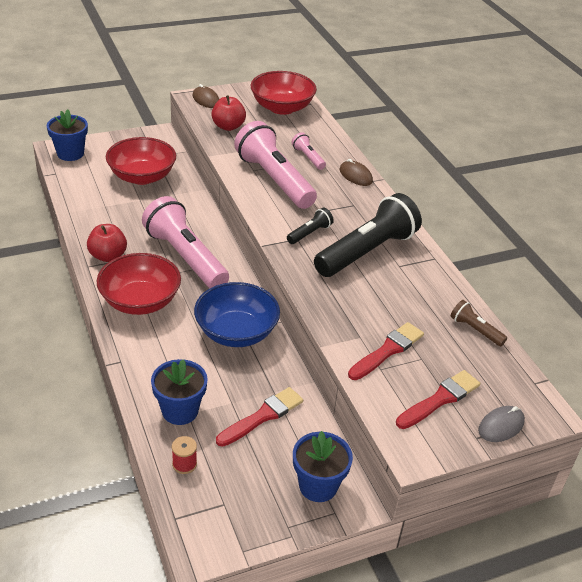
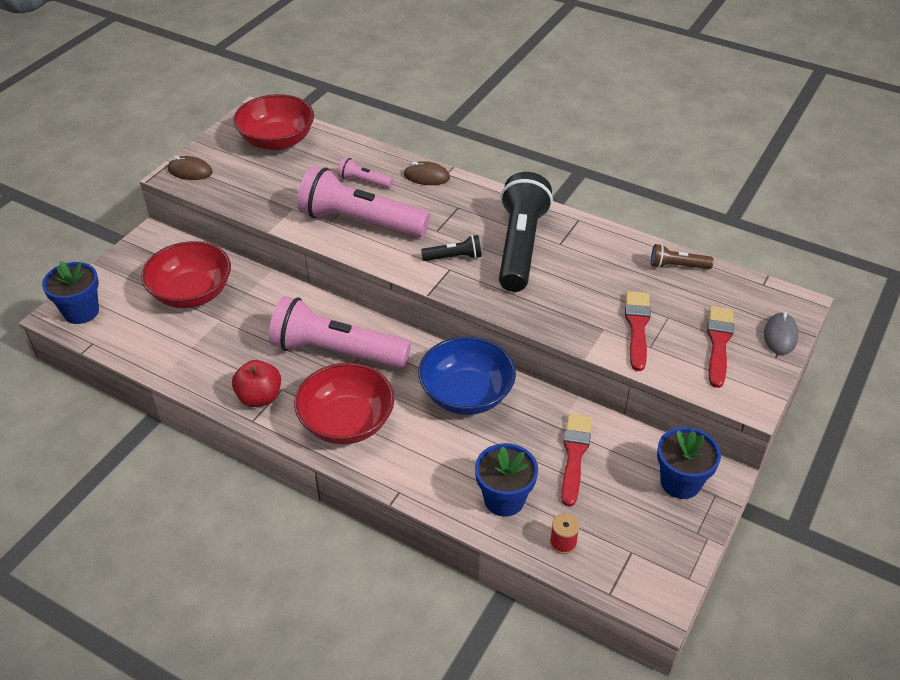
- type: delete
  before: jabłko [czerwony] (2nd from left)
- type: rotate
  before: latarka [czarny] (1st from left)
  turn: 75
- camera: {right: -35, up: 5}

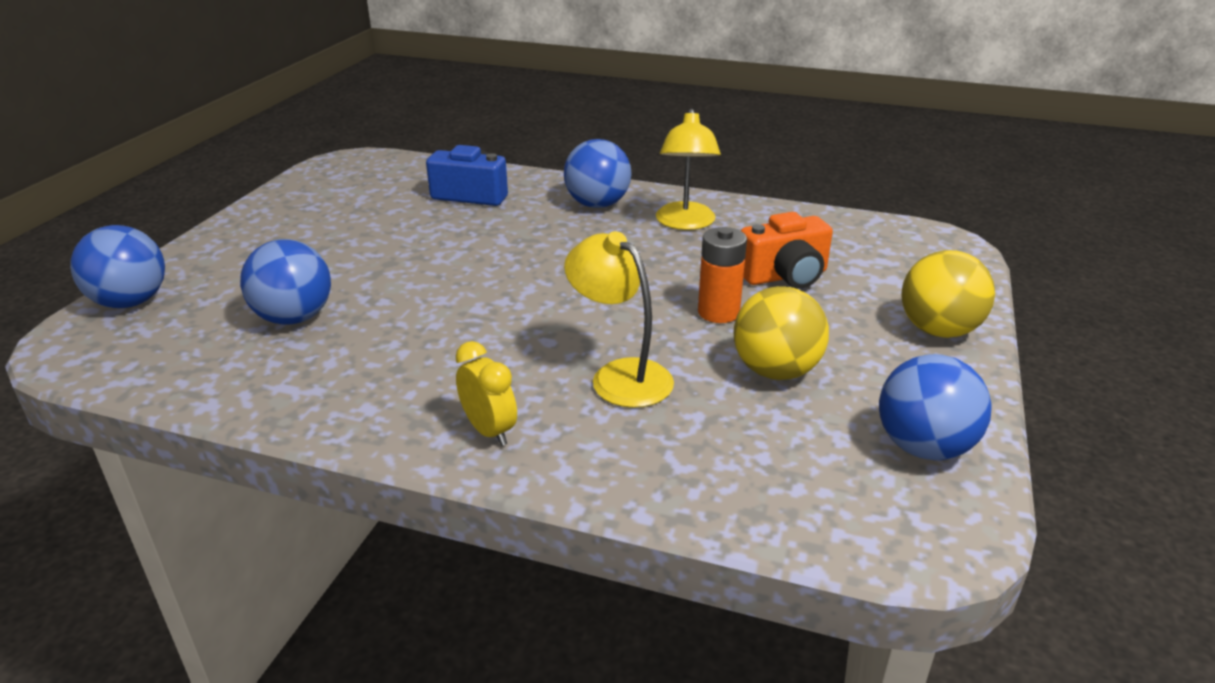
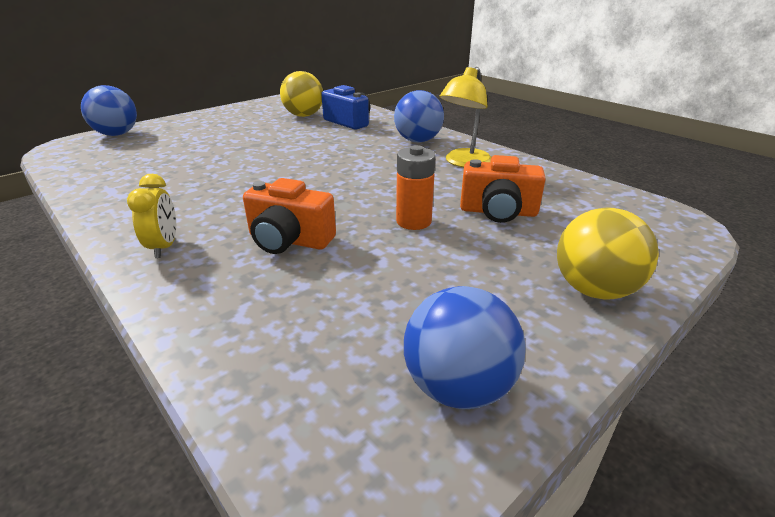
- type: replace
  before: lampka [żółty] (1st from left)
  after: aparat fotograficzny [pomarańczowy] (1st from left)
- type: delete
  before: piłka [niebieski] (2nd from left)
- type: move
  before: piłka [żółty] (1st from left)
- camera: {right: 30, up: 0}

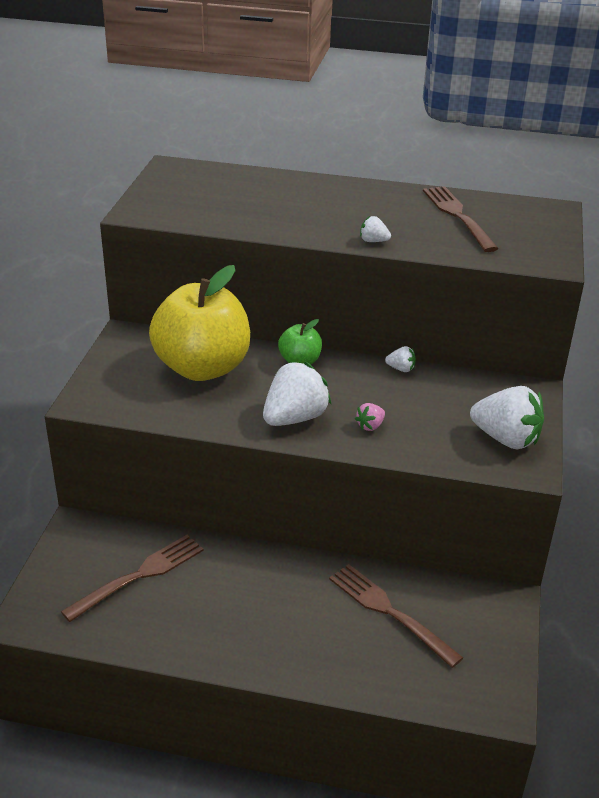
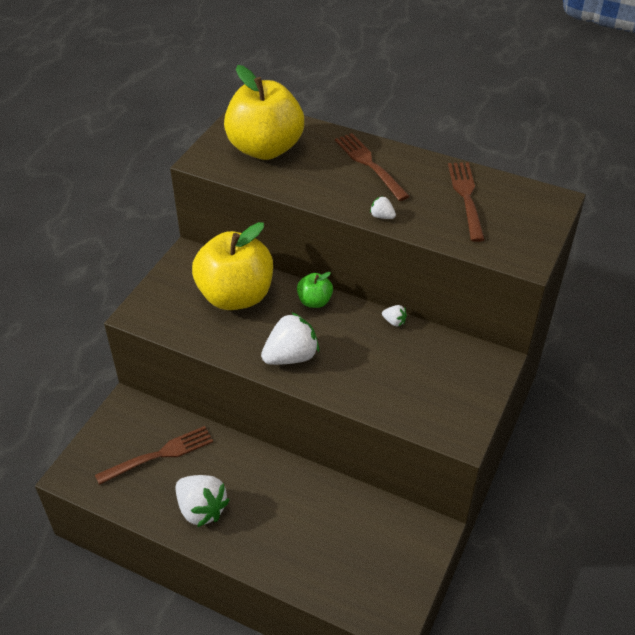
- type: move
  before: truskawka [biały] (4th from left in the first image)
  after: truskawka [biały] (1st from left)
- type: delete
  before: truskawka [różowy]
- type: move
  before: widelec [brązowy] (2nd from left)
- type: insert
  after: jabłko [żółty] (2nd from left)
- camera: {right: 15, up: 10}

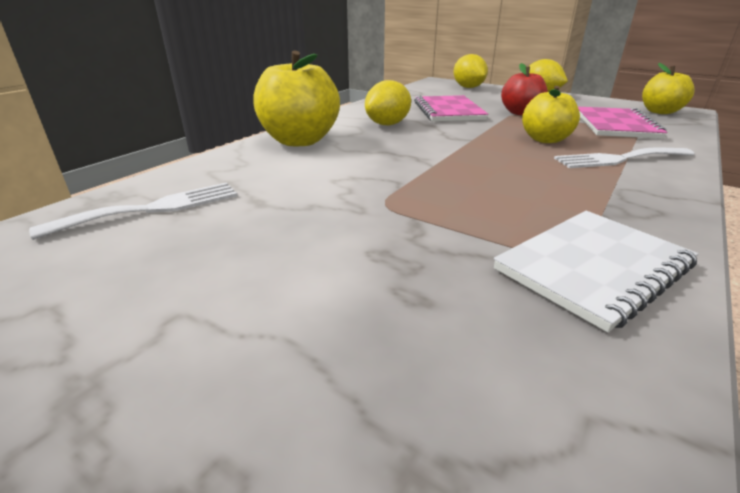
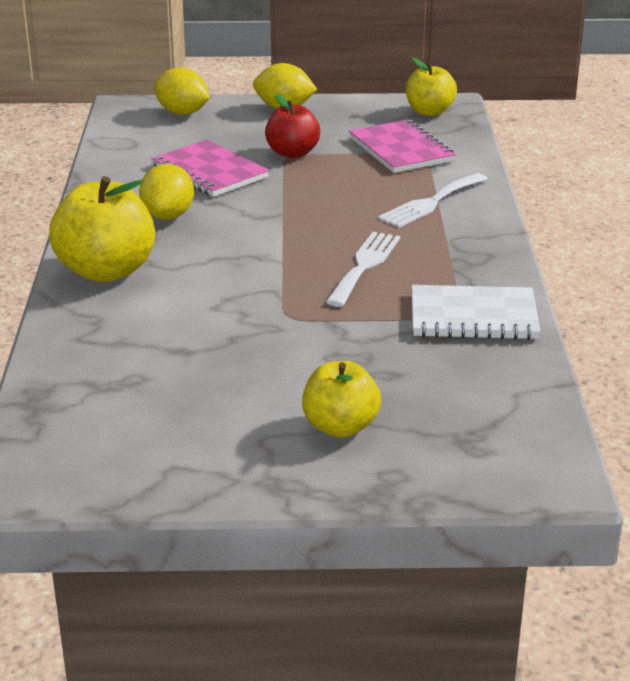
- type: move
  before: jabłko [żółty] (2nd from left)
- type: move
  before: widelec [biały] (1st from left)
- type: rotate
  before: zeszyt [biały]
  turn: 75
- camera: {right: -35, up: 0}

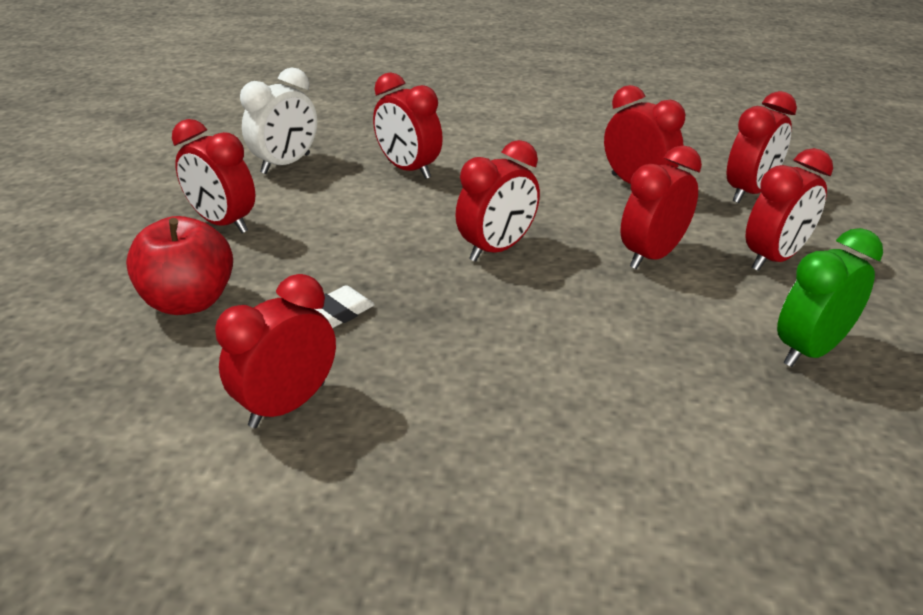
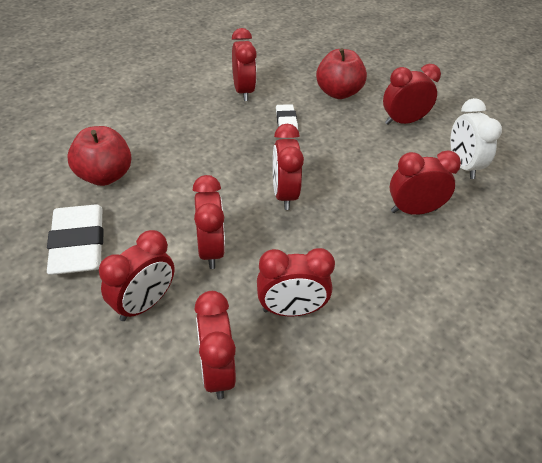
- type: rotate
  before: budzik [czerwony] (8th from left in the first image)
  turn: -135
- type: replace
  before: budzik [zielony]
  after: gumka do mazania [biały] (1st from left)
- type: insert
  after: jabłko [czerwony] (1st from left)
- camera: {right: 125, up: 10}

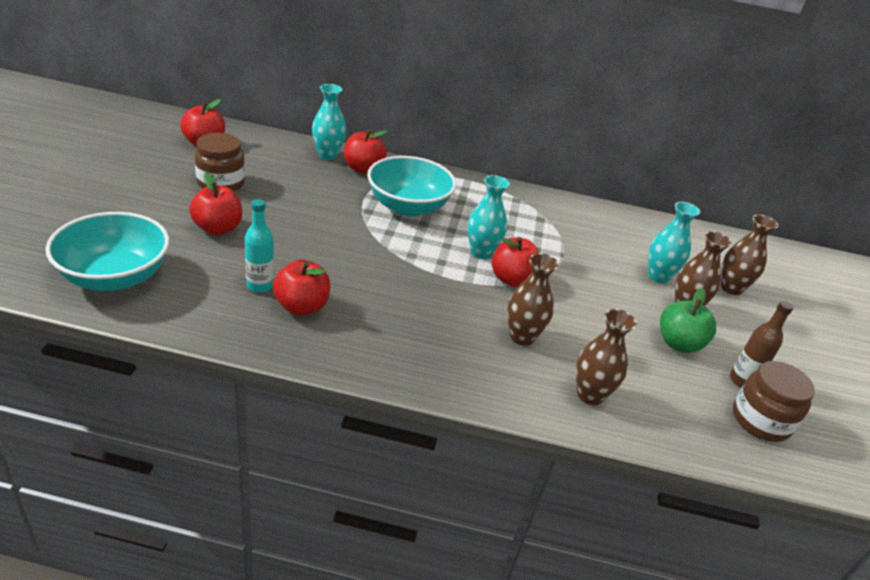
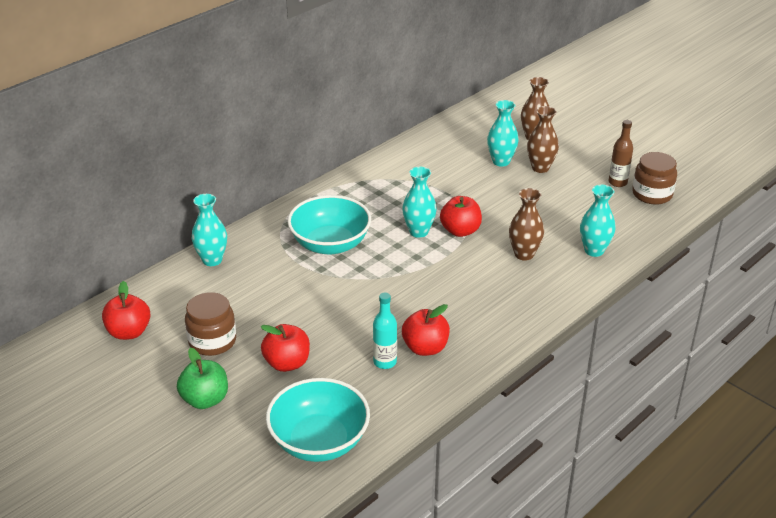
- type: delete
  before: jabłko [czerwony] (4th from left)
- type: move
  before: jabłko [zielony]
- type: recolor
  before: wazon [brązowy] (2nd from left)
  after: wazon [turkusowy] (4th from left)
- camera: {right: -50, up: 0}

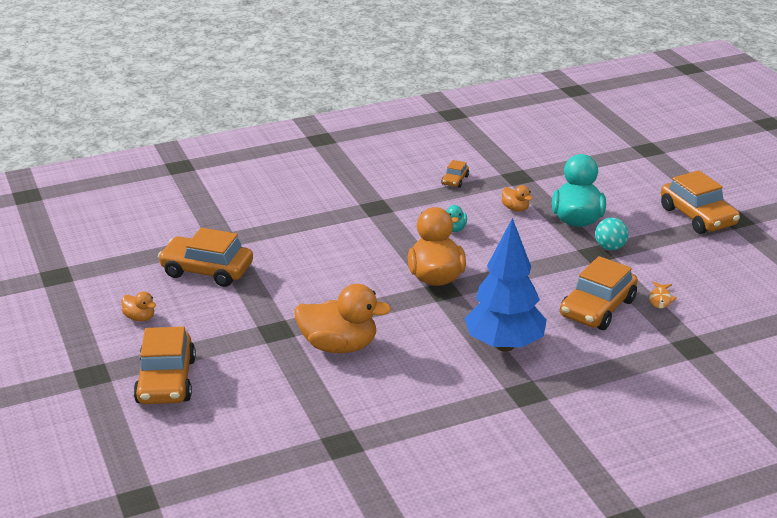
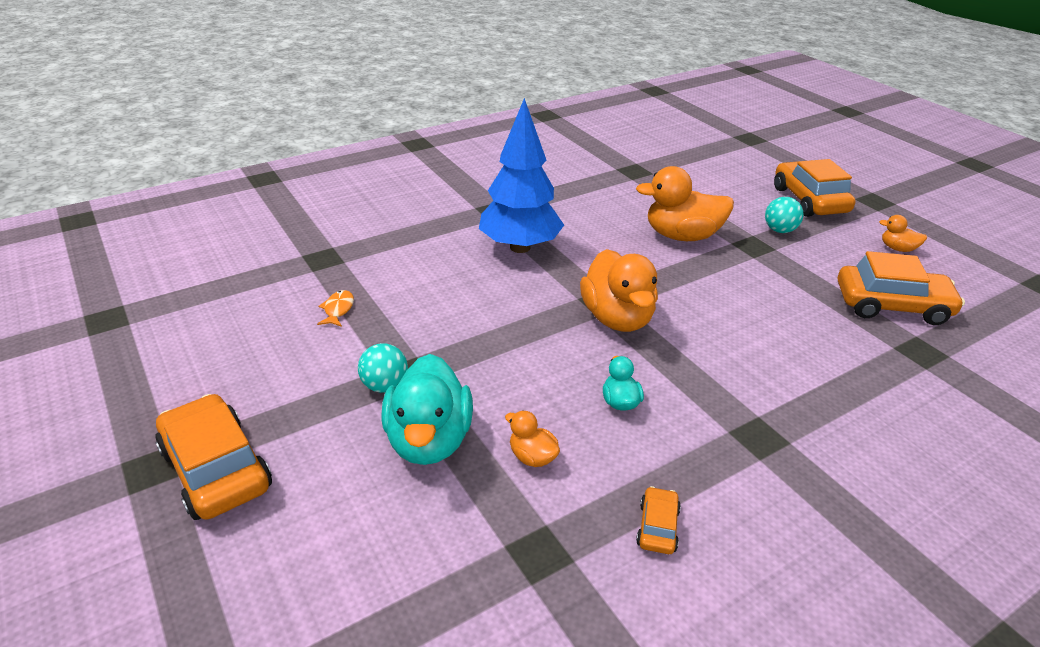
- type: delete
  before: samochód [pomarańczowy] (4th from left)
- type: insert
  after: piłka [turkusowy] (2nd from left)
- camera: {right: 170, up: 5}

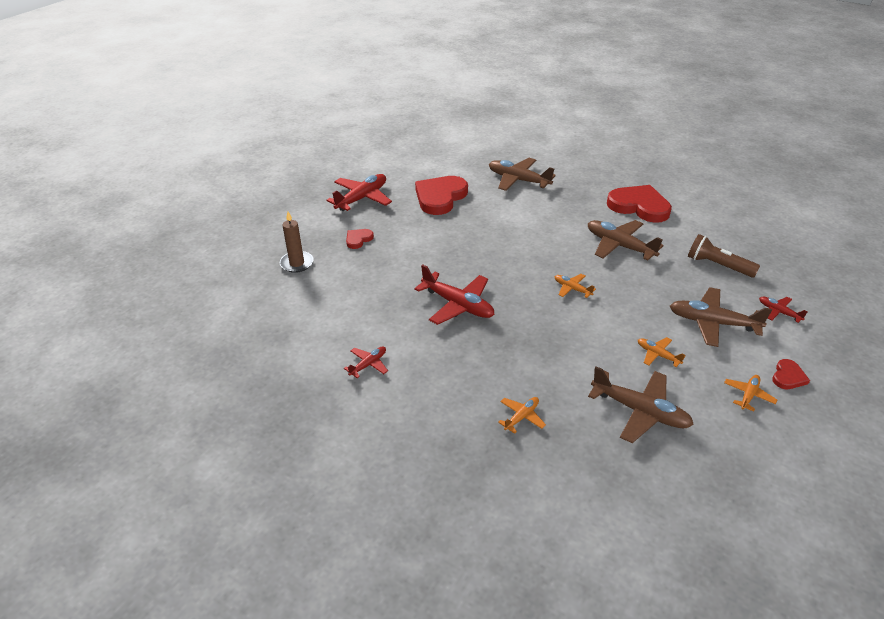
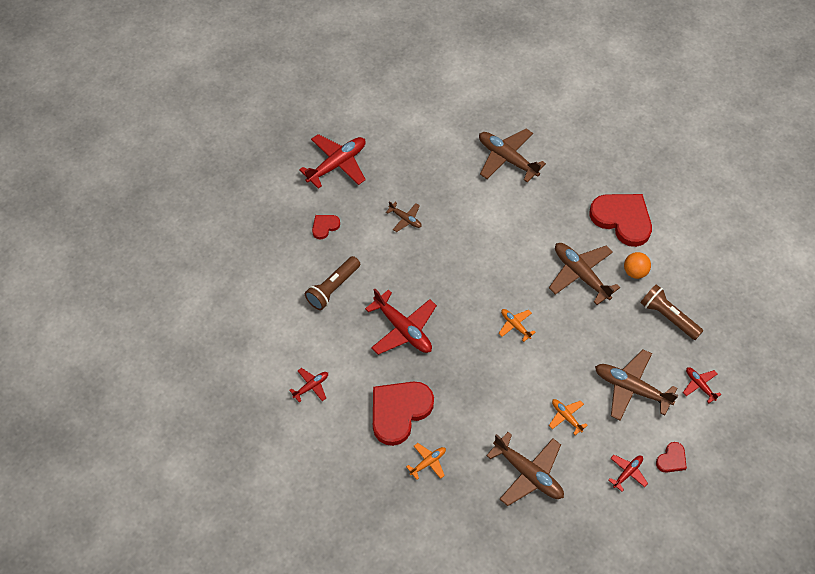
- type: move
  before: serce [czerwony] (2nd from left)
- type: delete
  before: świeca [brązowy]
- type: recolor
  before: samolot [pomarańczowy] (4th from left)
  after: samolot [czerwony] (4th from left)
- type: insert
  after: samolot [brązowy] (1st from left)
- type: insert
  after: piłka [pomarańczowy]
- type: insert
  after: latarka [brązowy] (1st from left)
- camera: {right: 10, up: 20}

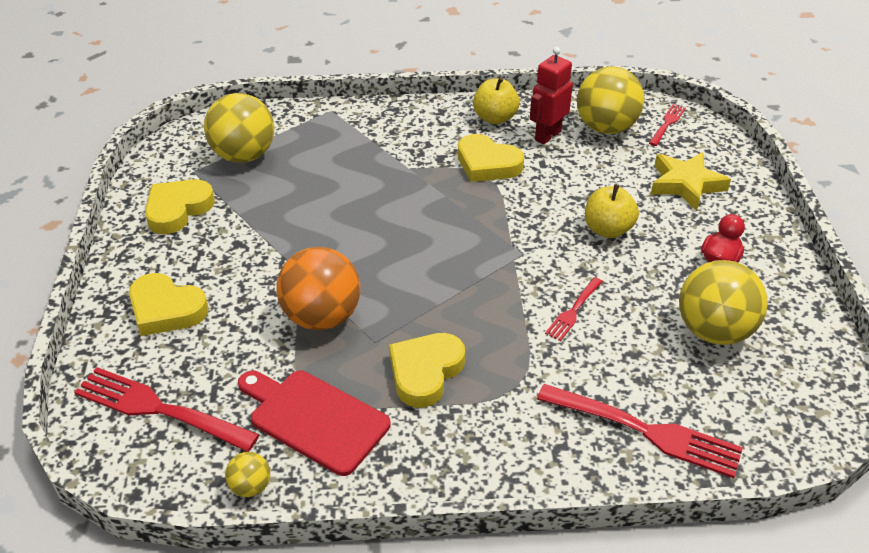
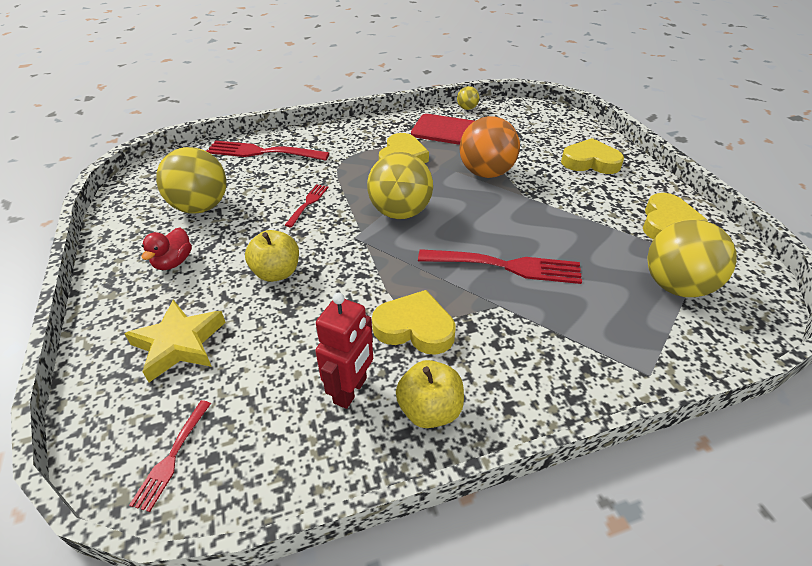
- type: move
  before: piłka [żółty] (3rd from left in the first image)
  after: piłka [żółty] (2nd from left)
- type: move
  before: widelec [czerwony] (1st from left in the first image)
  after: widelec [czerwony] (4th from left)
- camera: {right: 165, up: 0}

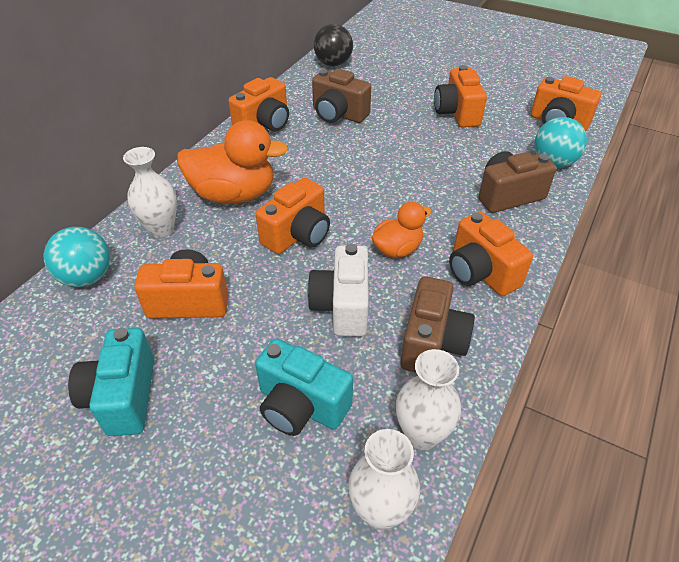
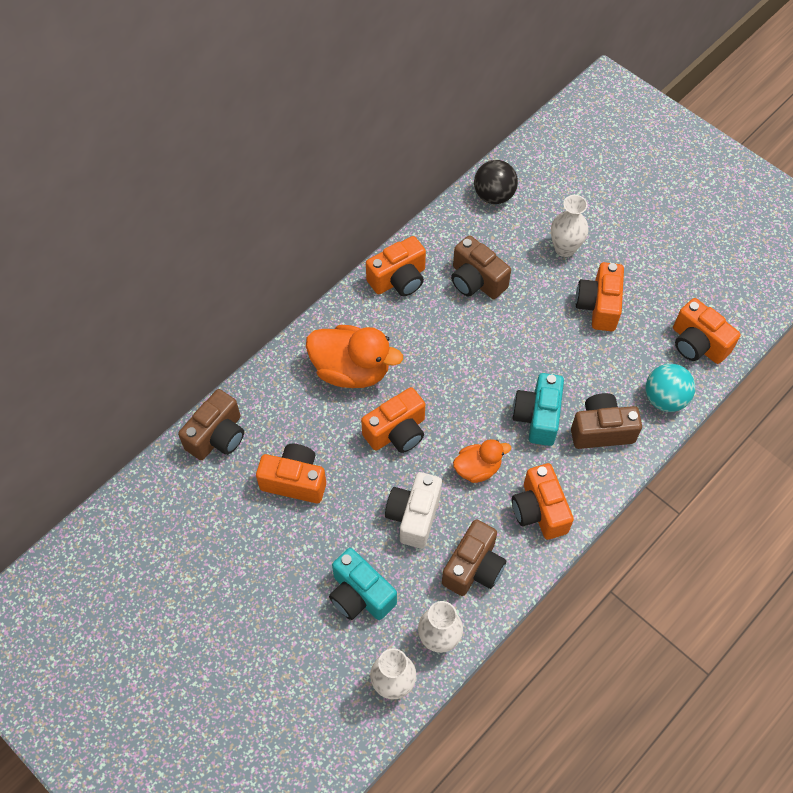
- type: move
  before: wazon [biały] (1st from left in the first image)
  after: wazon [biały] (3rd from left)
- type: replace
  before: piłka [turkusowy] (1st from left)
  after: aparat fotograficzny [brązowy] (1st from left)
- type: move
  before: aparat fotograficzny [turkusowy] (1st from left in the first image)
  after: aparat fotograficzny [turkusowy] (2nd from left)
- camera: {right: 15, up: 15}

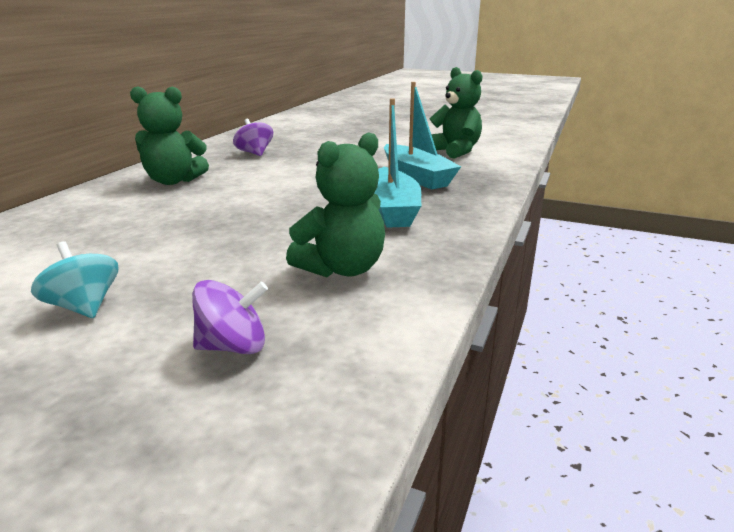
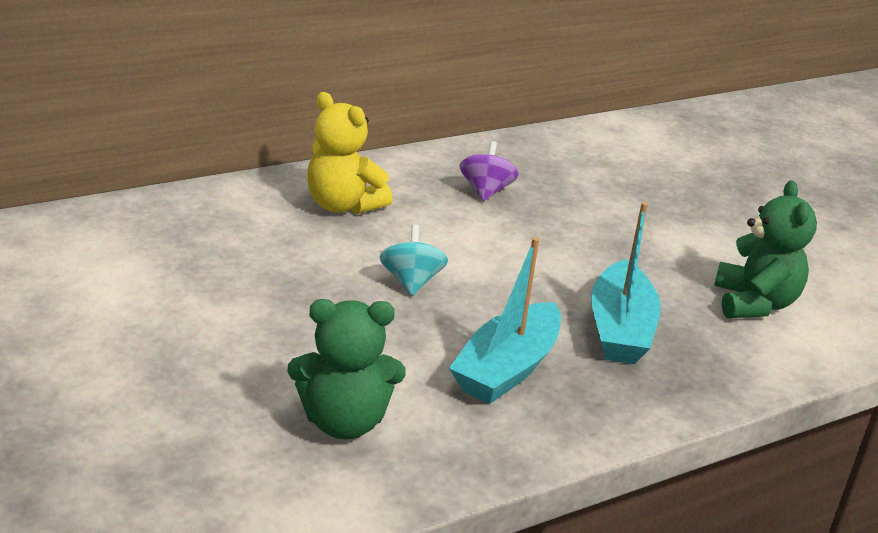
- type: recolor
  before: miś [zielony] (1st from left)
  after: miś [żółty]
- type: move
  before: bączek [turkusowy]
- type: delete
  before: bączek [fioletowy] (1st from left)
- camera: {right: 35, up: 5}

